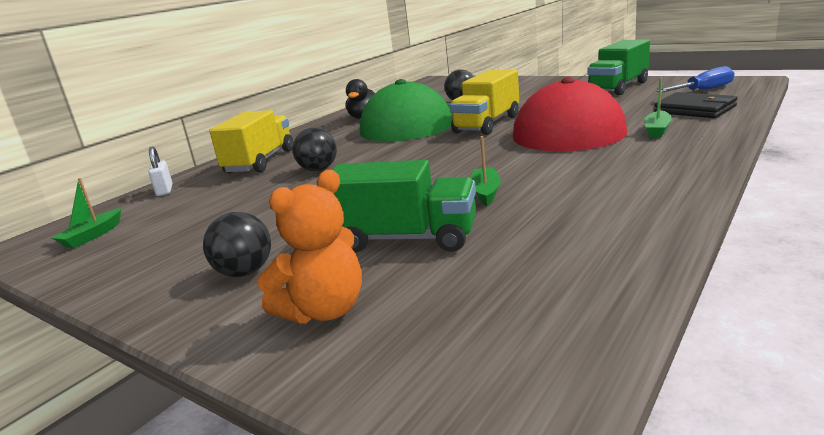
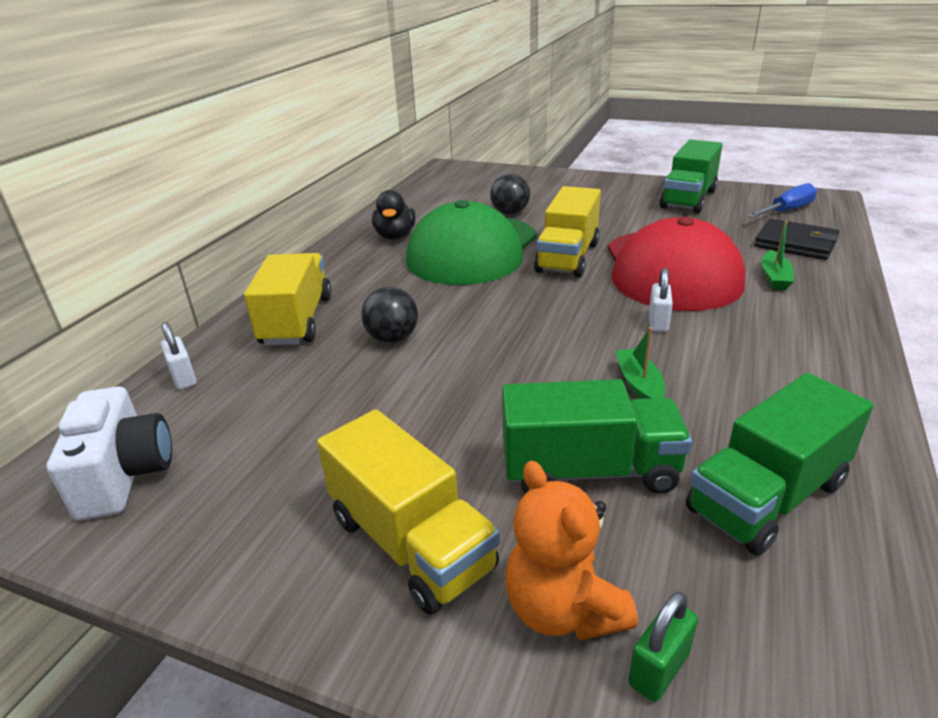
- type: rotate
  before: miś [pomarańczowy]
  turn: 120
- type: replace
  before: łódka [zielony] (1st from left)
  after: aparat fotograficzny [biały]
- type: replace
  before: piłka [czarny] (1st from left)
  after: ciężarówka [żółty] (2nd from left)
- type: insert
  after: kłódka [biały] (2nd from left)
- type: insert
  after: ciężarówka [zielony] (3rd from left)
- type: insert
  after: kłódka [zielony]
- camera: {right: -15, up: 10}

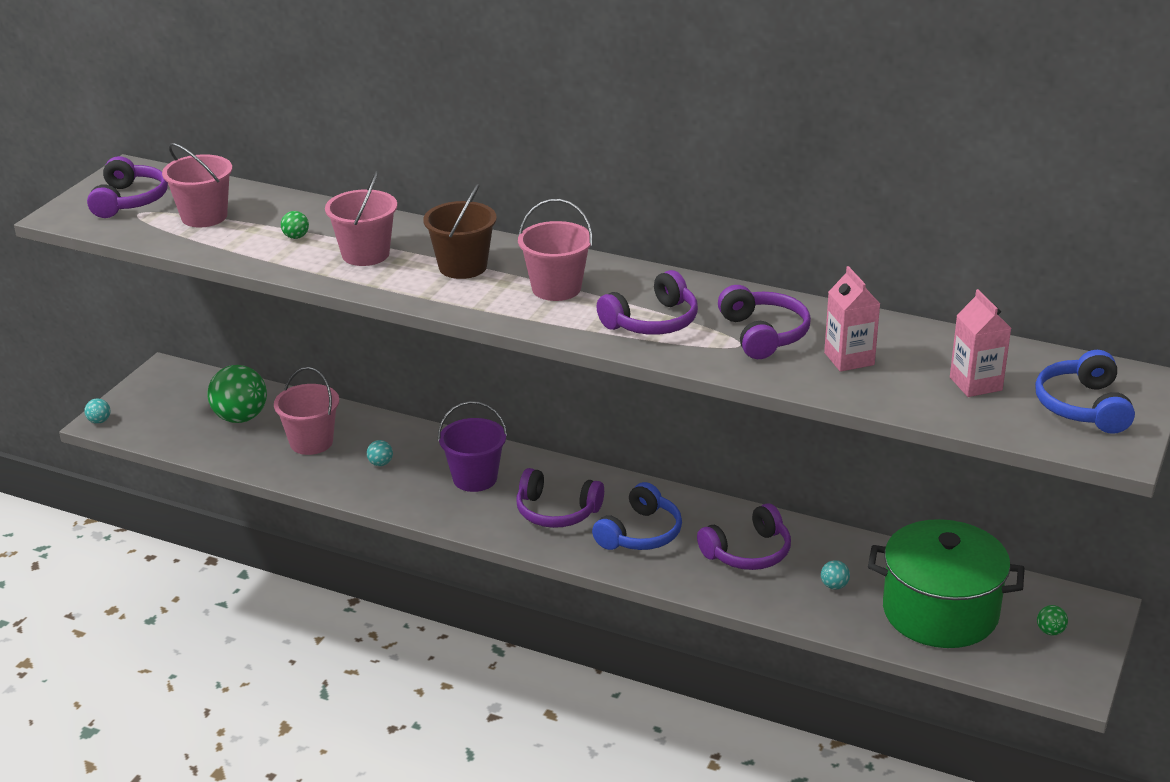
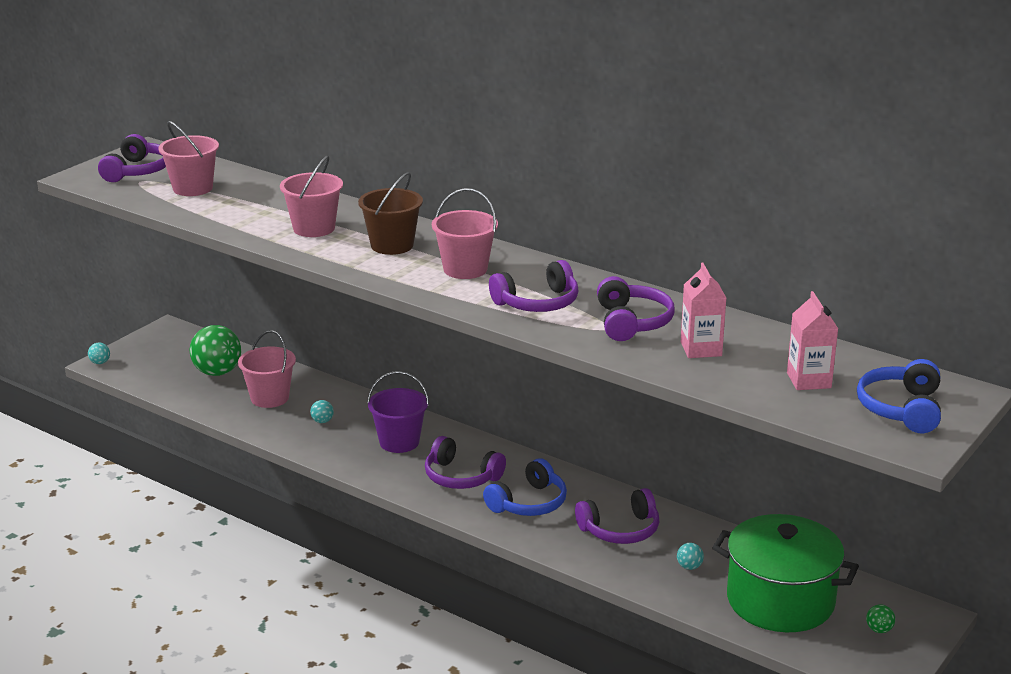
- type: delete
  before: piłka [zielony] (2nd from left)
- camera: {right: 10, up: -5}

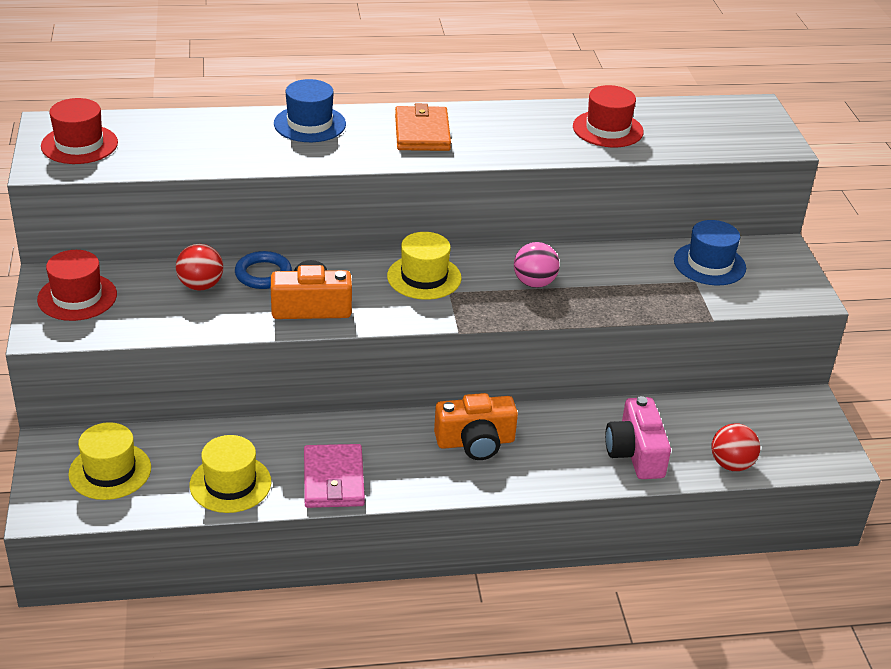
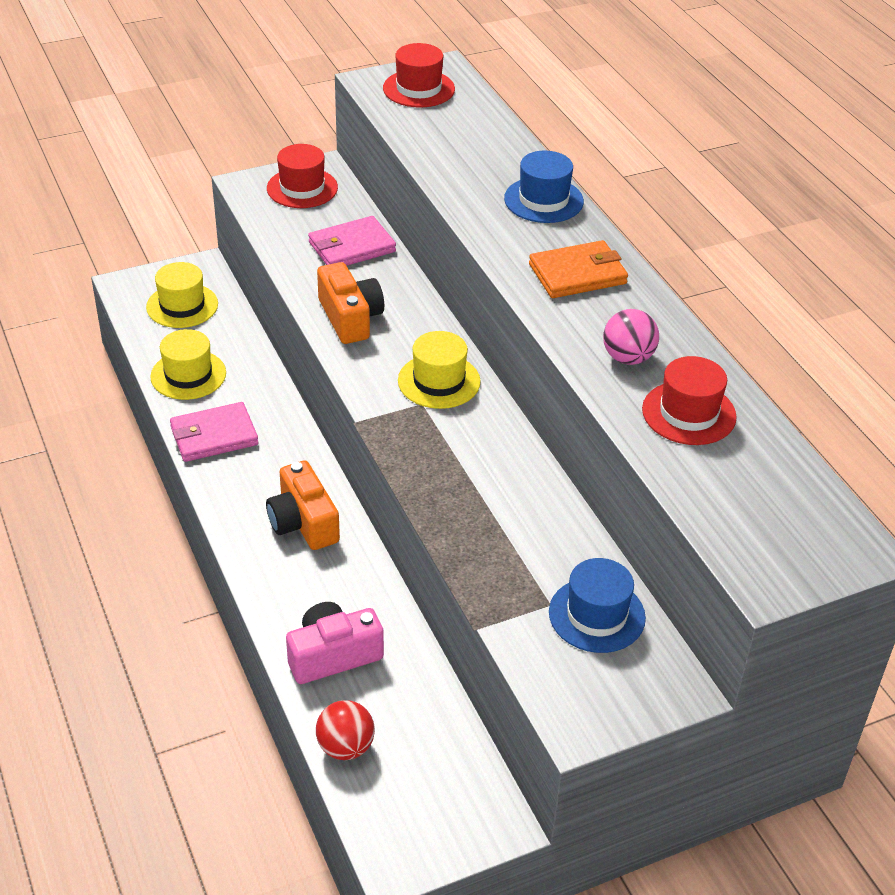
- type: move
  before: piłka [różowy]
- type: replace
  before: piłka [czerwony] (1st from left)
  after: portfel [różowy] (2nd from left)
- type: delete
  before: pierścień [niebieski]
- camera: {right: 75, up: 5}

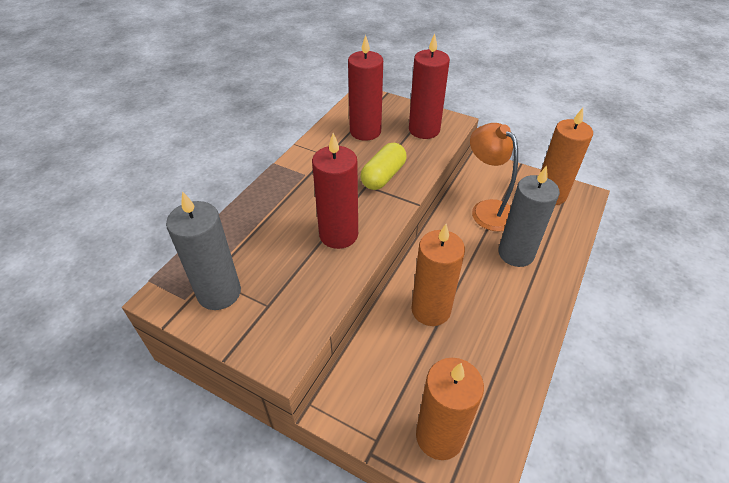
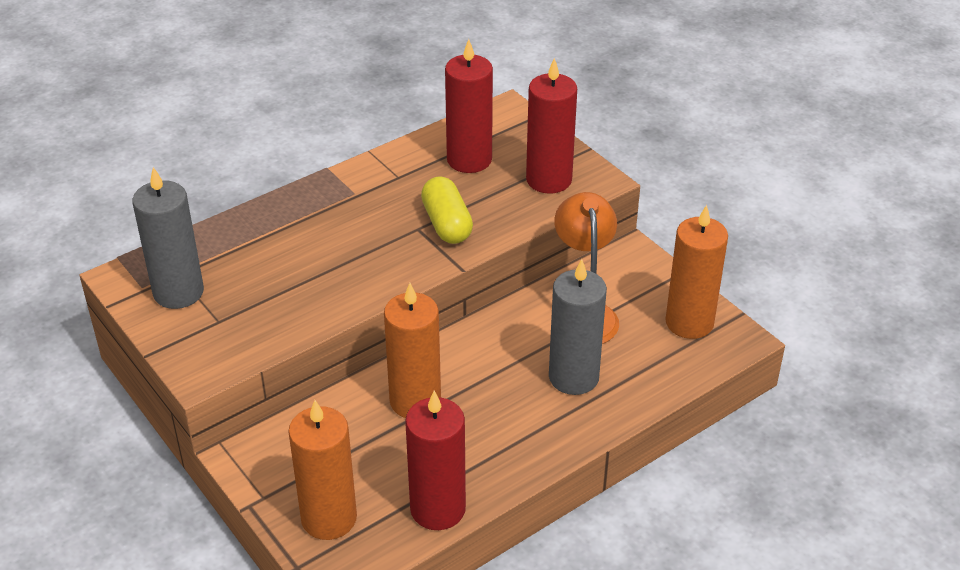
- type: move
  before: świeca [czerwony] (1st from left)
- type: rotate
  before: kapsułka [żółty]
  turn: -75
- camera: {right: 25, up: -5}

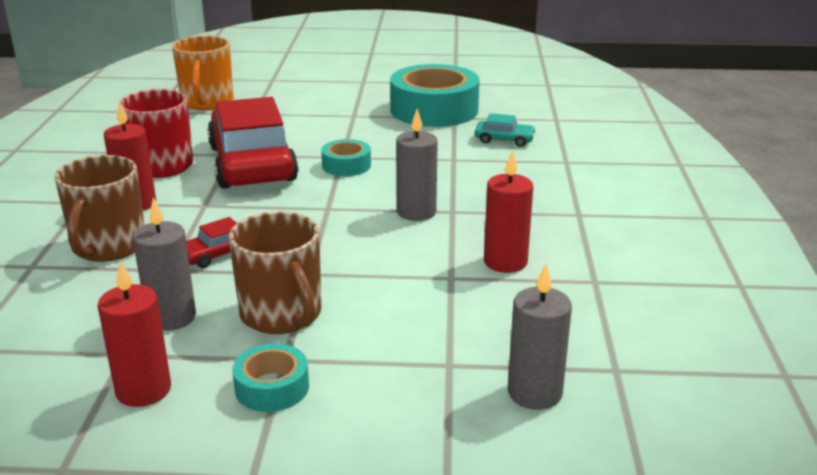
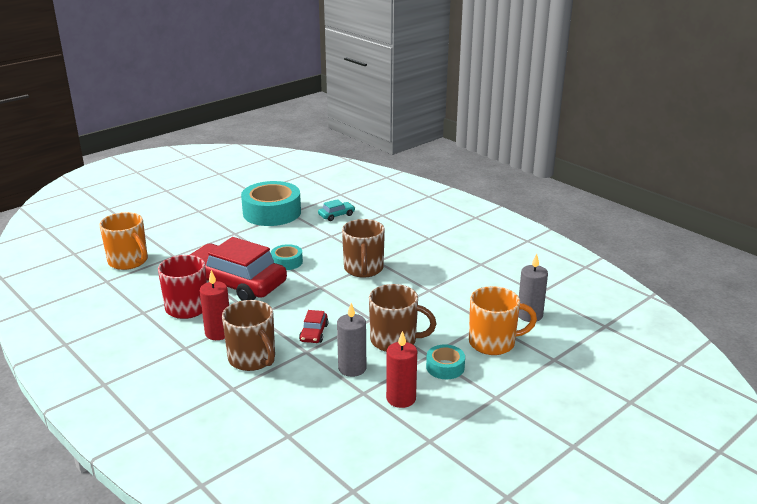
- type: replace
  before: świeca [szary] (2nd from left)
  after: kubek [brązowy] (2nd from left)
- type: delete
  before: świeca [czerwony] (3rd from left)
- type: insert
  after: kubek [pomarańczowy] (2nd from left)
- camera: {right: -45, up: 0}

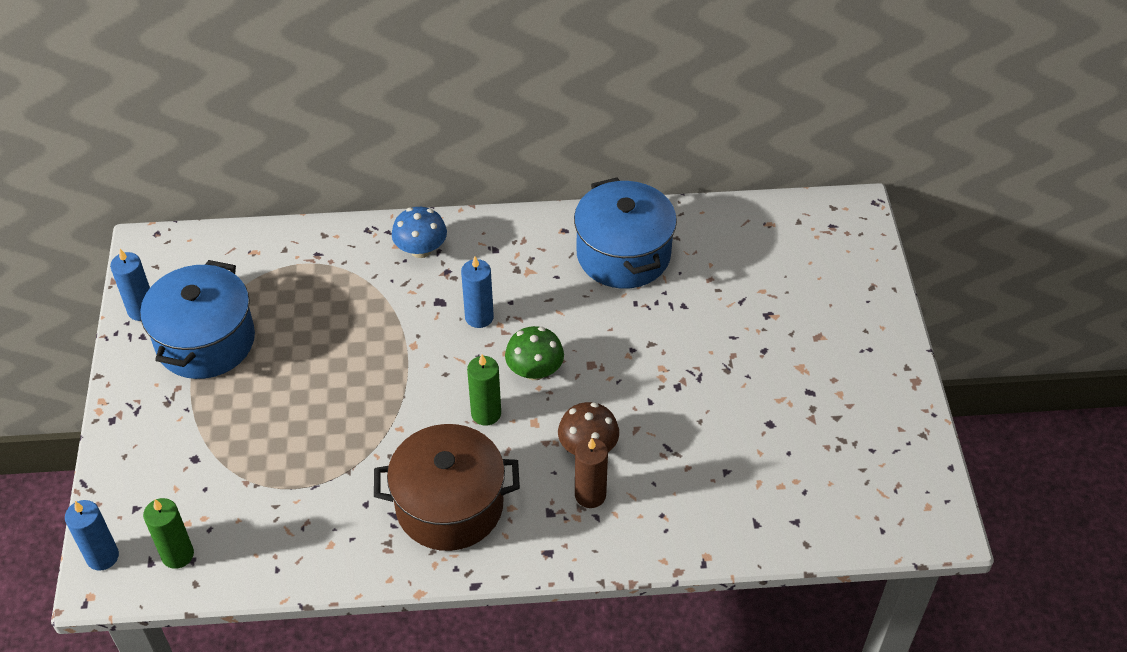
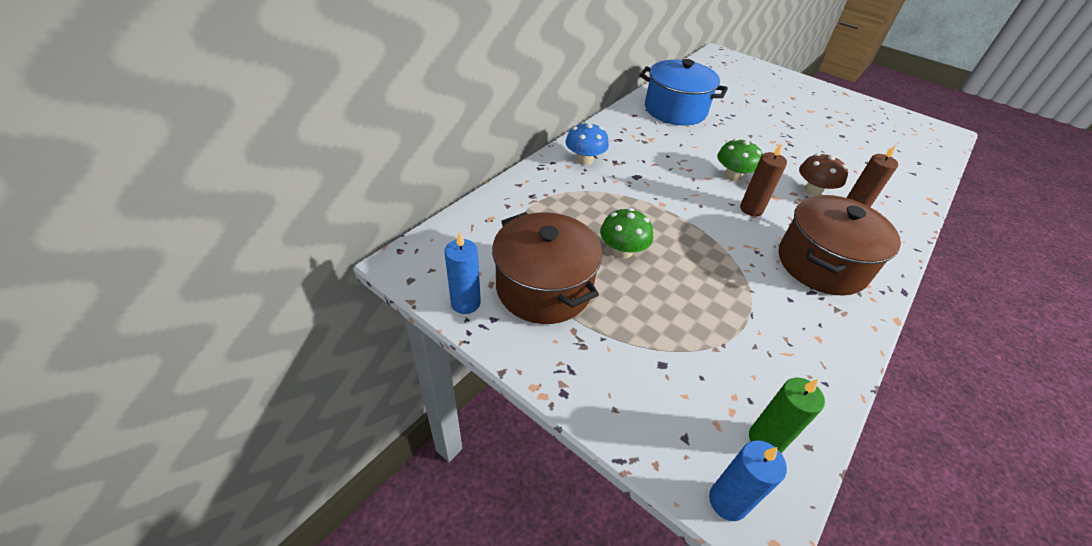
- type: delete
  before: świeca [niebieski] (3rd from left)
- type: recolor
  before: garnek [niebieski] (1st from left)
  after: garnek [brązowy] (1st from left)
- type: recolor
  before: świeca [zielony] (2nd from left)
  after: świeca [brązowy] (1st from left)
- type: insert
  after: grzyb [zielony] (1st from left)
- camera: {right: -50, up: -5}

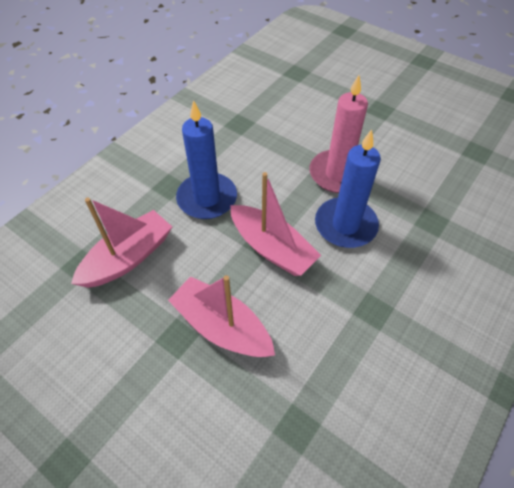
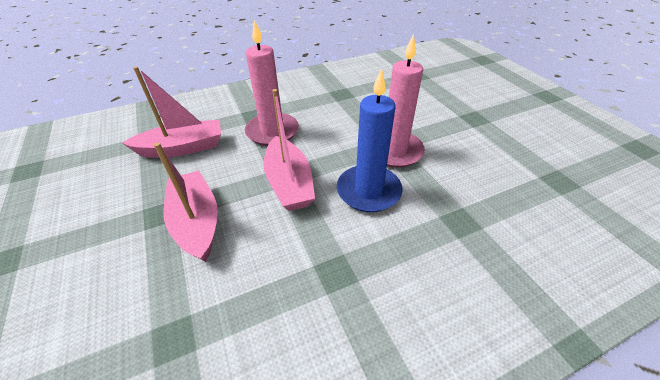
- type: recolor
  before: świeca [niebieski] (1st from left)
  after: świeca [różowy] (1st from left)
- camera: {right: 30, up: -10}

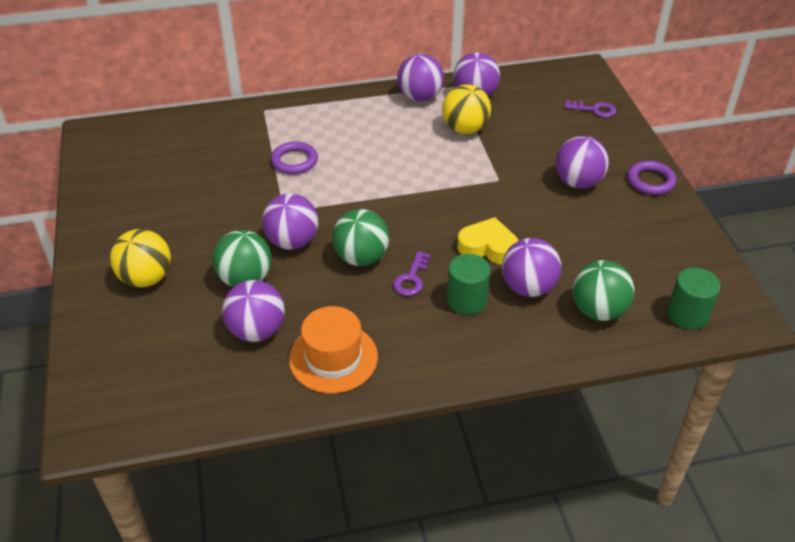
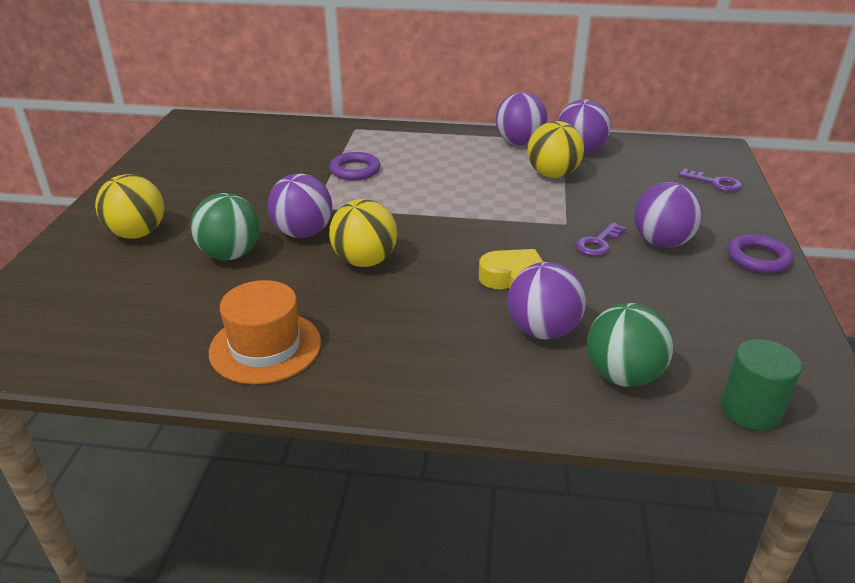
- type: recolor
  before: piłka [zielony] (2nd from left)
  after: piłka [żółty] (2nd from left)
- type: move
  before: klucz [fioletowy] (1st from left)
- type: delete
  before: walec [zielony] (1st from left)
- type: delete
  before: piłka [fioletowy] (1st from left)
- camera: {right: 20, up: -10}

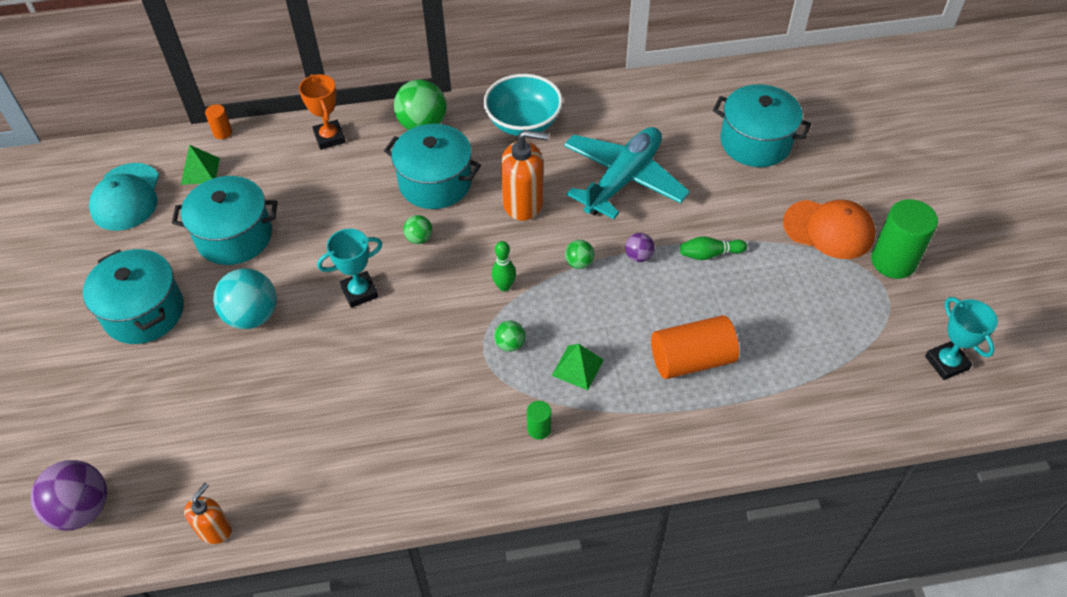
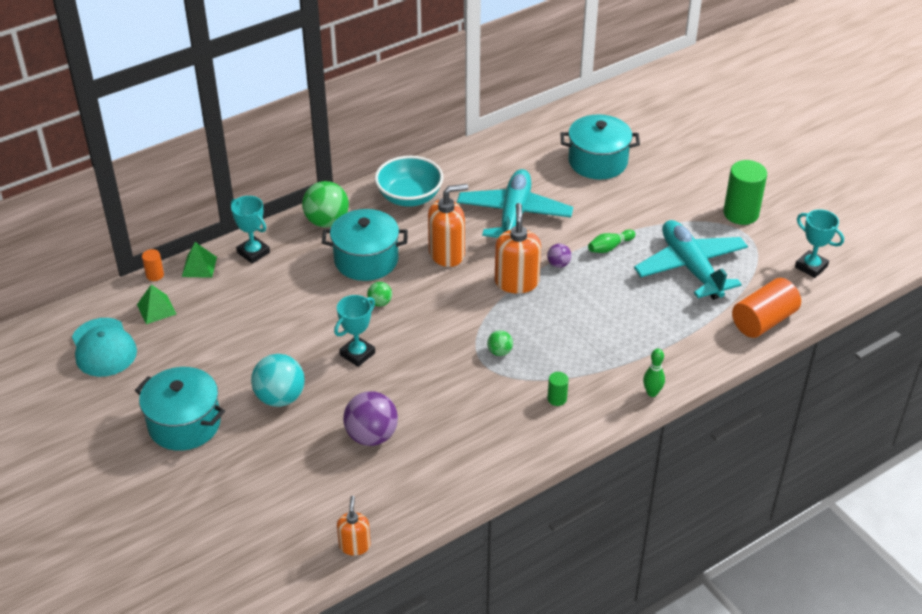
- type: recolor
  before: puchar [pomarańczowy]
  after: puchar [turkusowy] (1st from left)
- type: delete
  before: garnek [turkusowy] (2nd from left)
- type: delete
  before: czapka [pomarańczowy]
- type: replace
  before: piłka [zielony] (4th from left)
  after: dozownik mydła [pomarańczowy] (3rd from left)
- type: move
  before: kręgiel [zielony] (1st from left in the first image)
  after: kręgiel [zielony] (2nd from left)
- type: move
  before: walec [pomarańczowy] (2nd from left)
- type: move
  before: piramida [zielony] (2nd from left)
- type: move
  before: piłka [fioletowy] (1st from left)
- type: insert
  after: samolot [turkusowy] (2nd from left)
- camera: {right: -25, up: -10}

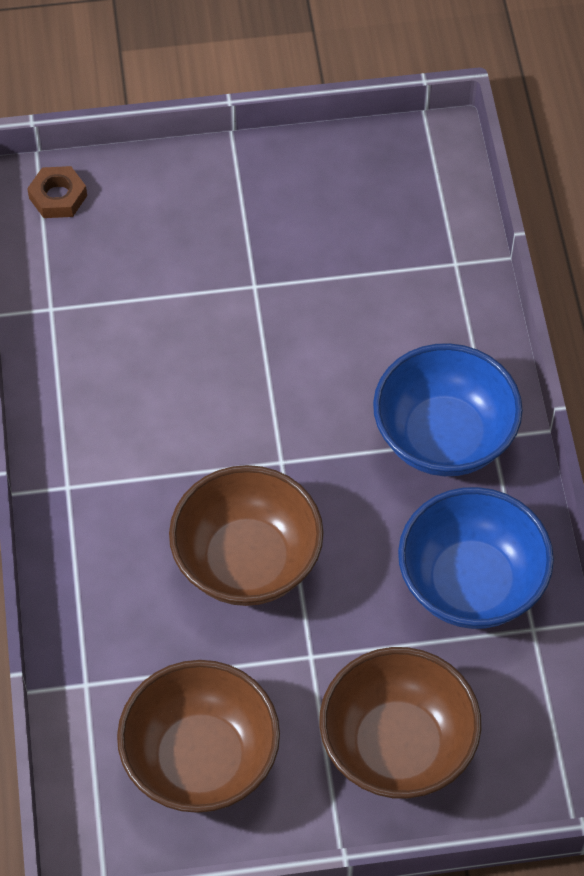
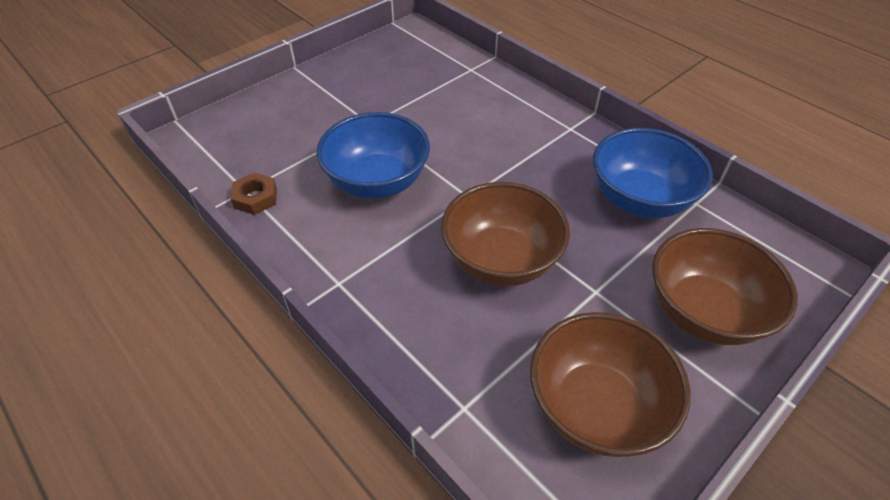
- type: move
  before: nakrętka [brązowy]
- type: move
  before: miska [niebieski] (1st from left)
- camera: {right: -35, up: -10}

